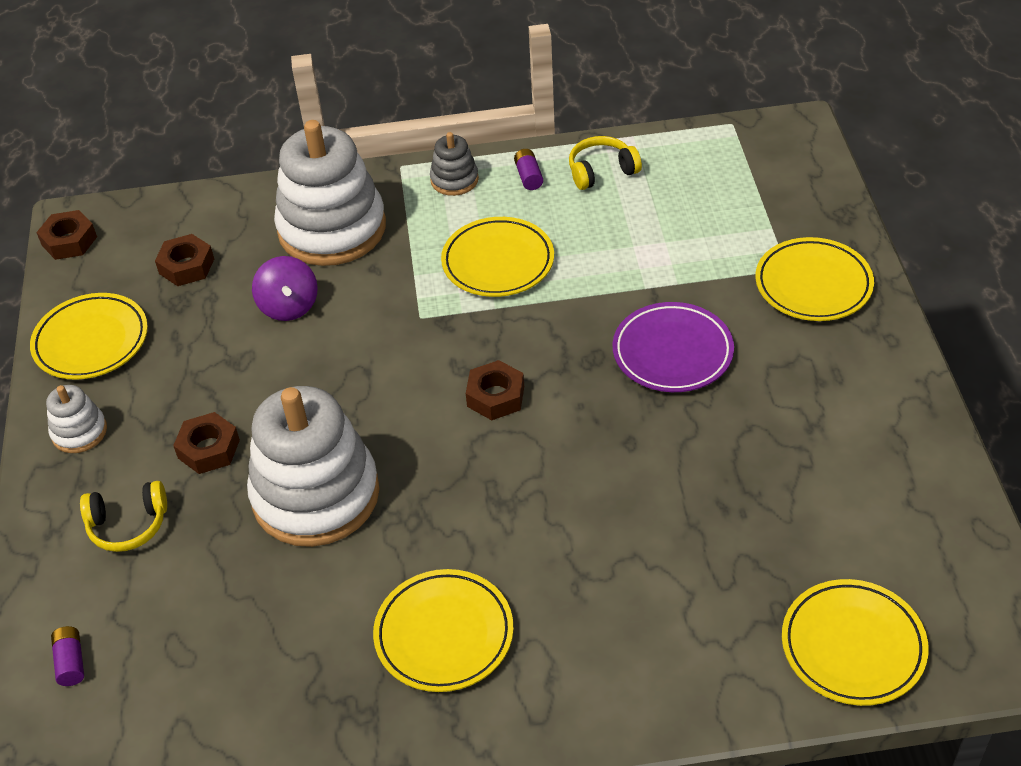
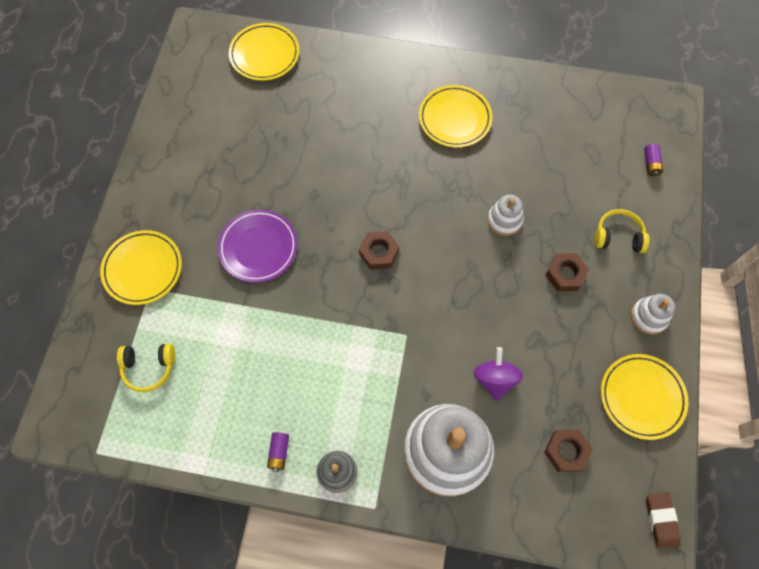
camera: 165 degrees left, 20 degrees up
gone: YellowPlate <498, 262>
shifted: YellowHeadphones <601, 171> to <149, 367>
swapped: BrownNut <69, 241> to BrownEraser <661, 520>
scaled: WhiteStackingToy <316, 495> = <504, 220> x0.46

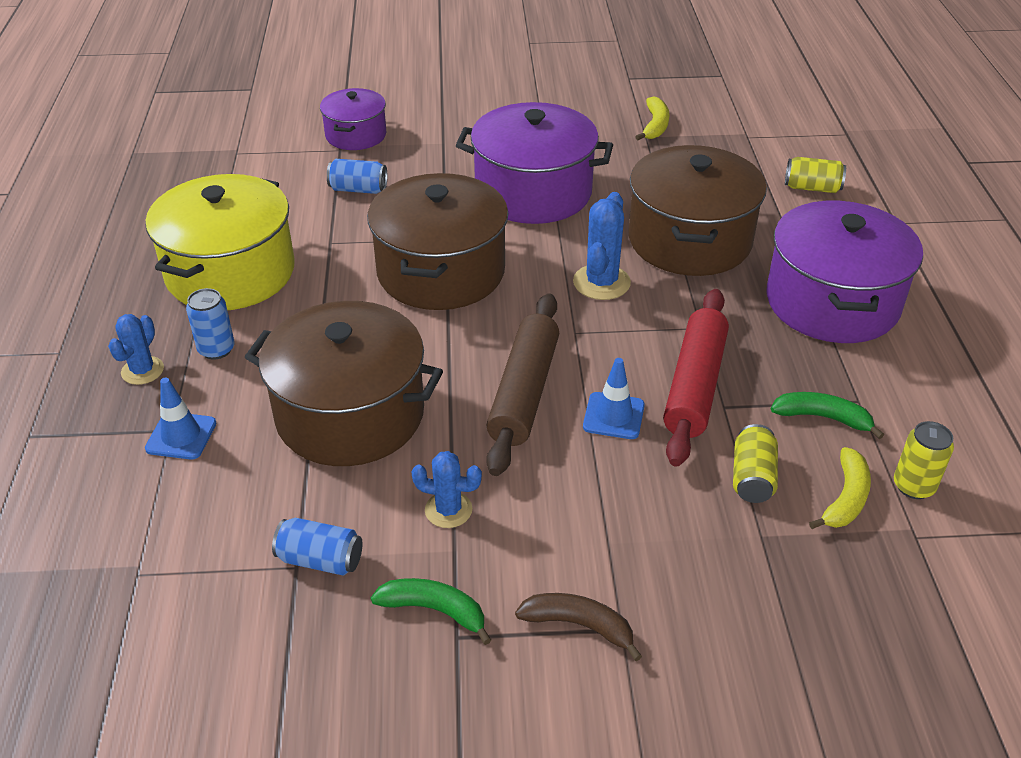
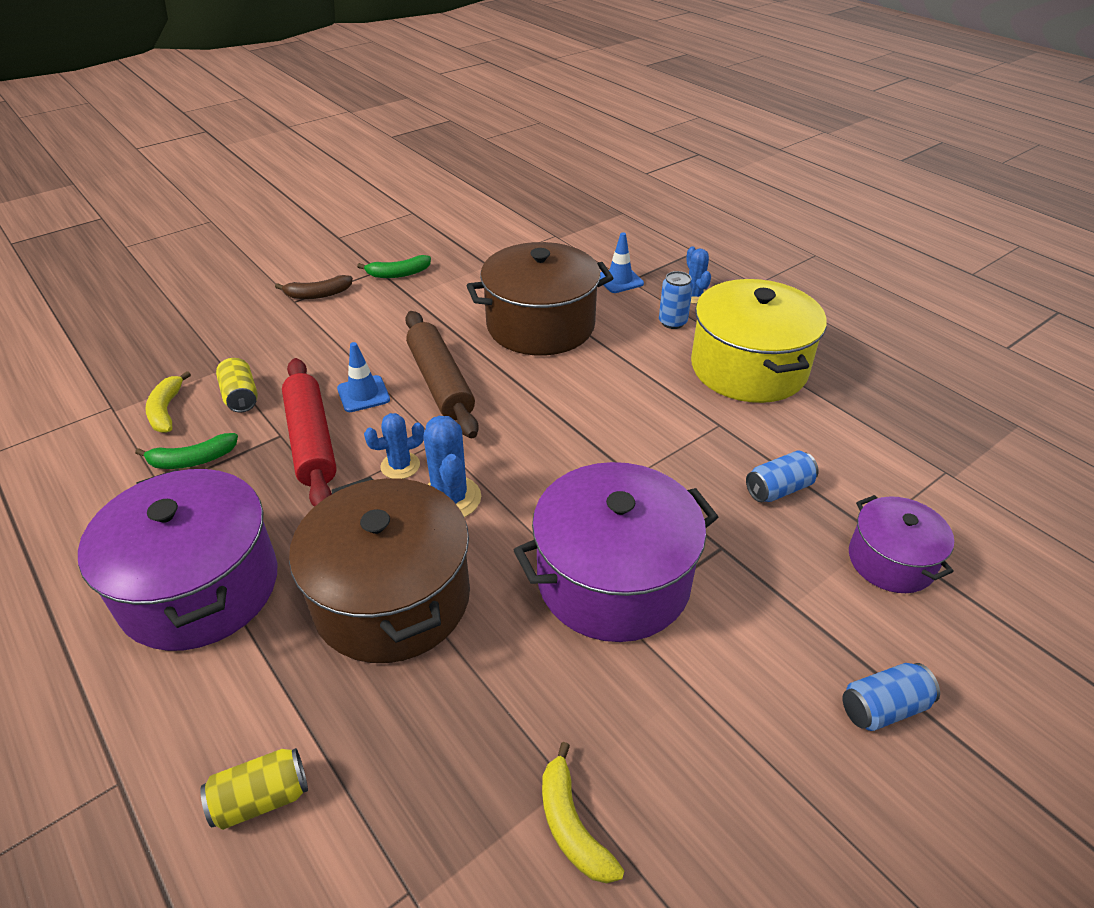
camera: 145 degrees right, 0 degrees up
gone: BrownPot <441, 272>; YellowCan <913, 486>
shifted: BlueCactus <448, 510> to <400, 466>; BlueCan <320, 560> to <883, 707>

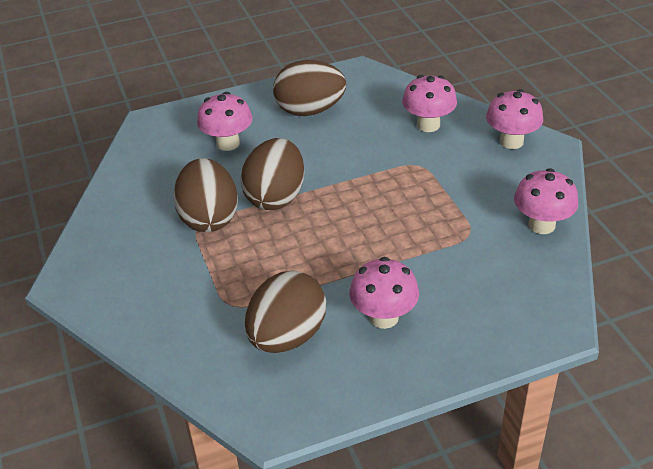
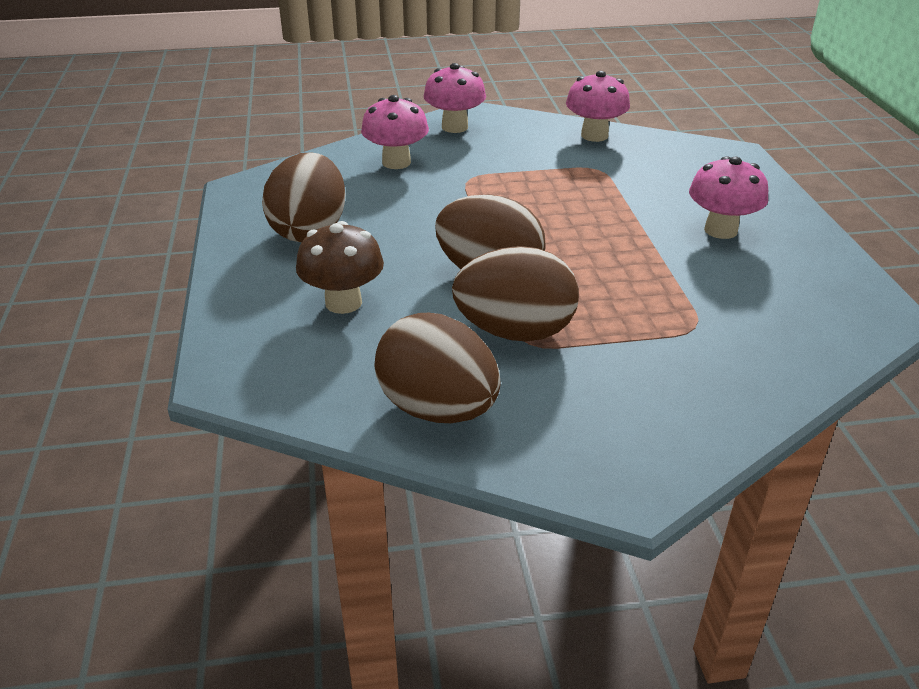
camera: 80 degrees left, 5 degrees down
shifted: BrownEgg <287, 336> to <438, 409>
repainted: PinkMushroom <228, 143> to BrownMushroom <343, 303>

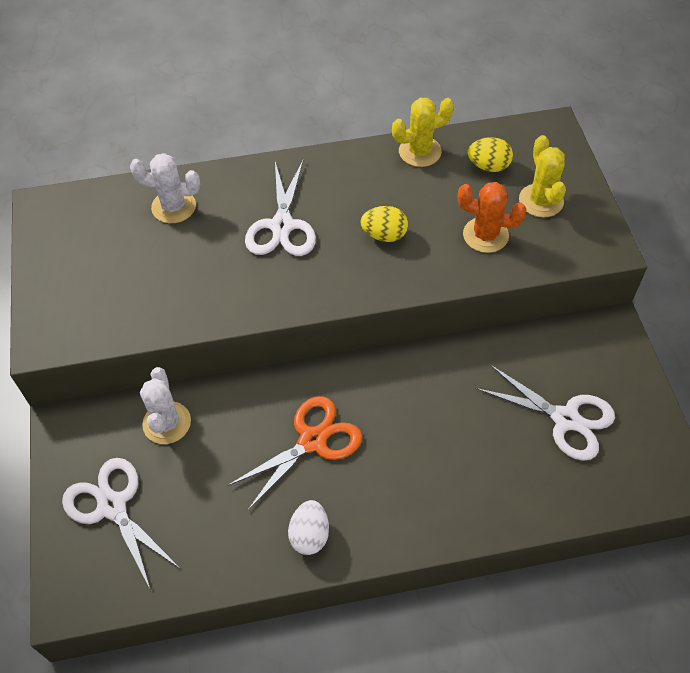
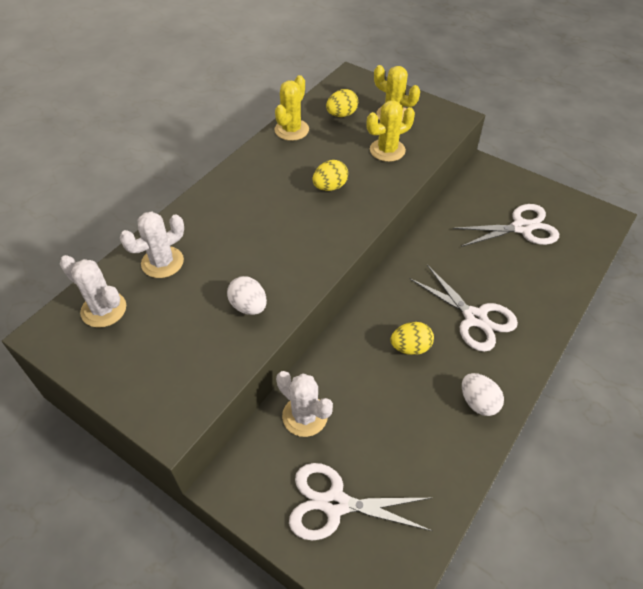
camera: 45 degrees left, 5 degrees down
new: WhiteCactus <103, 309>; WhiteEgg <249, 306>
shifted: WhiteScissors <282, 226> to <475, 318>
swapped: OrangeScissors <312, 440> to YellowEgg <410, 347>
repainted: OrangeCactus <485, 235> to YellowCactus <387, 150>

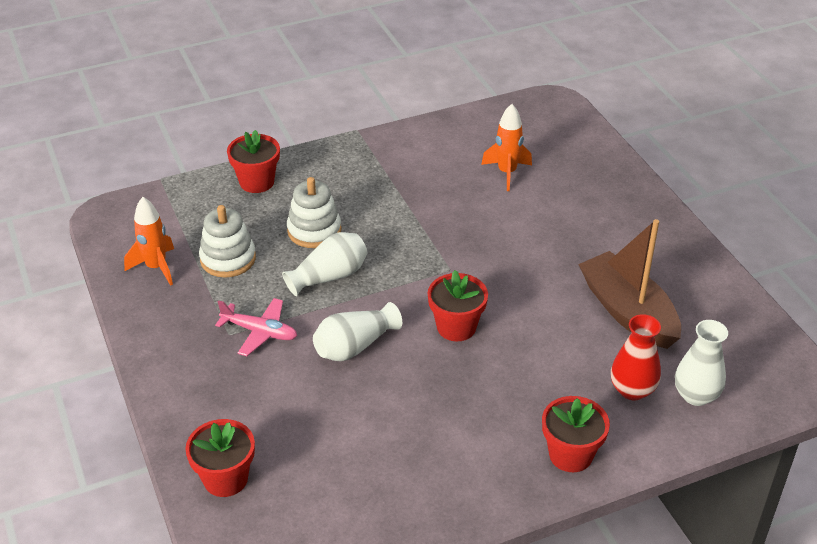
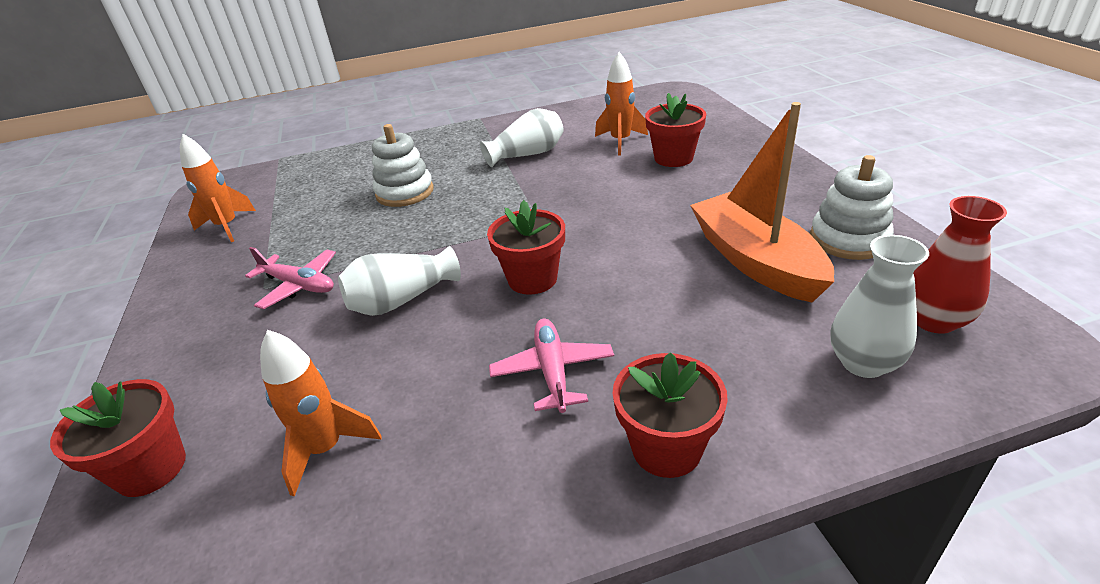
camera: 10 degrees right, 5 degrees down
new: OrangeRocket <326, 449>; PinkPlane <552, 371>
shifted: WhiteVase <329, 276> to <527, 154>; RedFlowerPot <257, 182> to <673, 158>; WhiteStackingToy <228, 259> to <848, 239>; RedVase <632, 390> to <933, 320>
repainted: BrownBoat <628, 312> to OrangeBoat <755, 261>

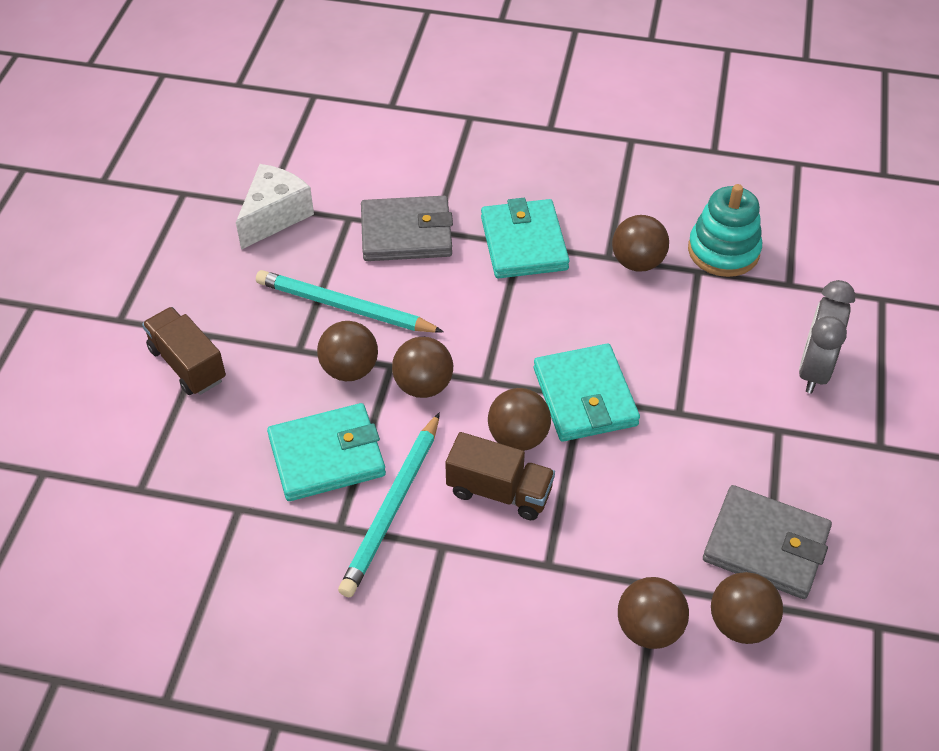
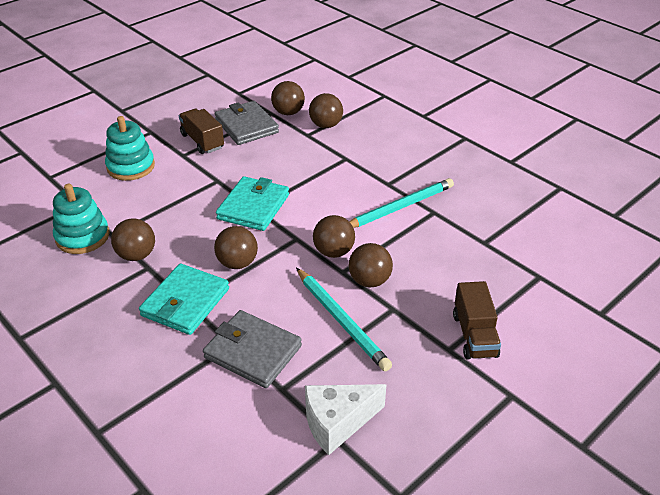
camera: 145 degrees left, 10 degrees down
gone: TurquoiseWallet <327, 456>
shifted: BrownTruck <499, 491> to <202, 141>; BrownBall <518, 437> to <237, 263>
swapped: GreyClock <814, 370> to TurquoiseStackingToy <131, 167>

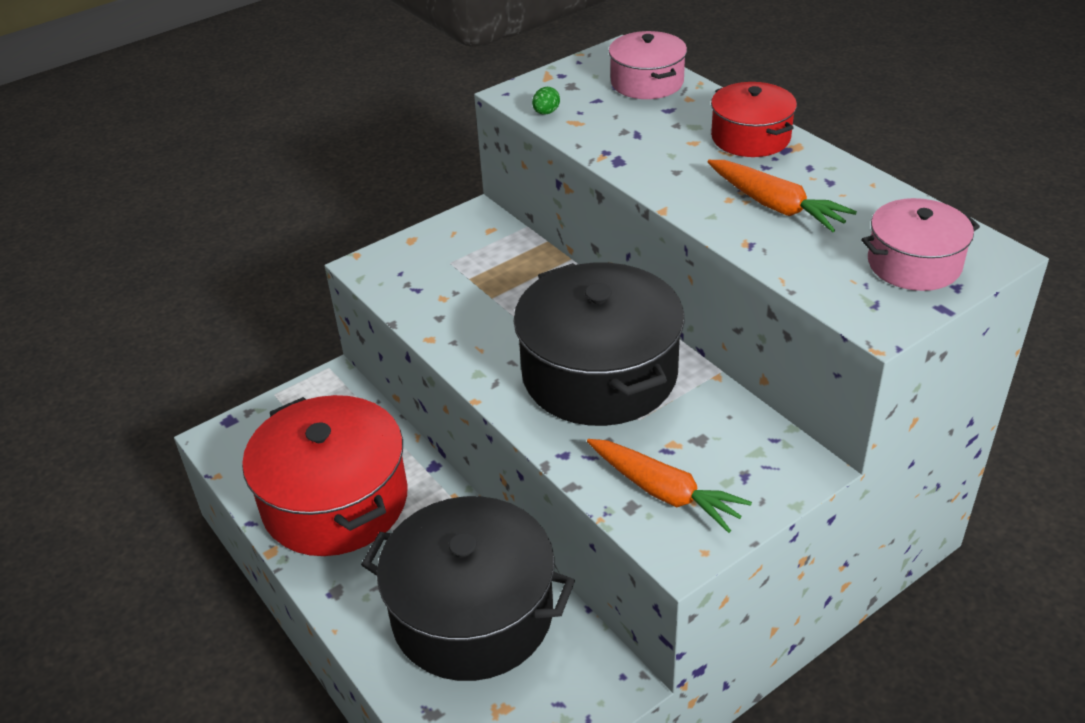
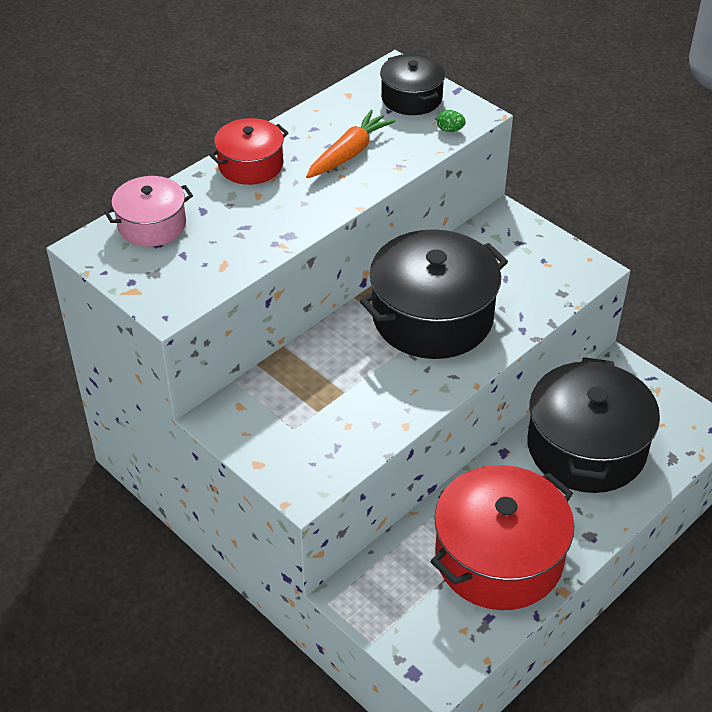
camera: 100 degrees left, 5 degrees up
gone: OrangeCarrot <664, 492>
shifted: GreenEgg <546, 112> to <450, 130>
repainted: PinkPot <914, 264> to BlackPot <411, 98>

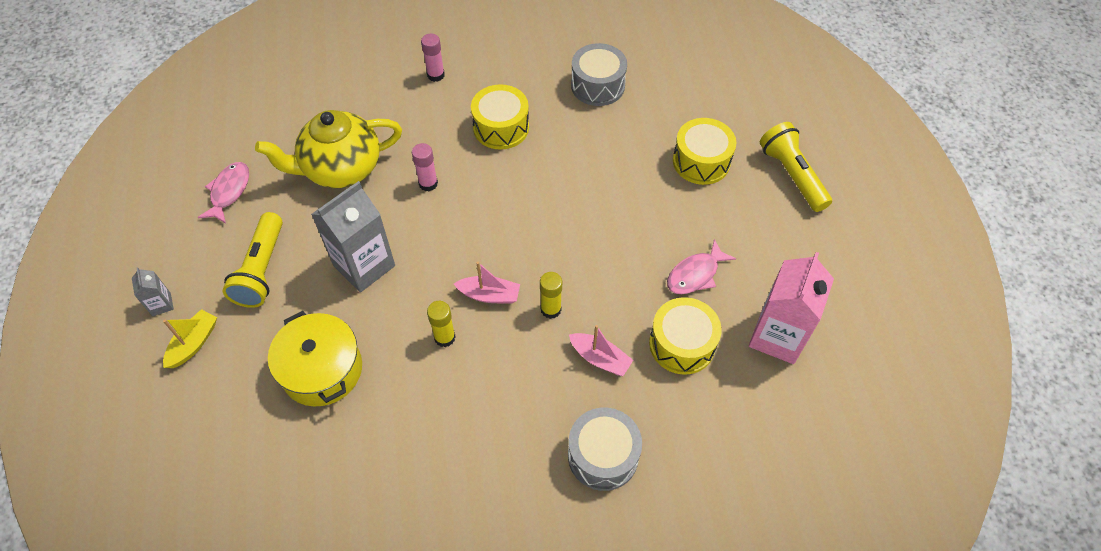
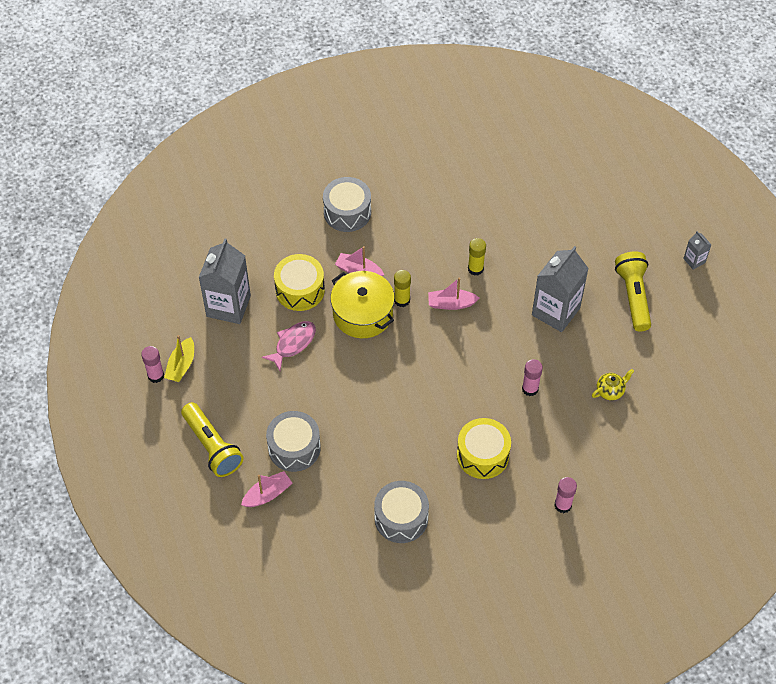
camera: 170 degrees right, 0 degrees up
gone: PinkFish <229, 191>
new: PinkGlueStick <156, 375>; PinkBoat <267, 494>
shifted: YellowBoat <194, 343> to <181, 365>; YellowPot <322, 370> to <362, 313>
repainted: PinkCarton <777, 336> to GreyCarton <228, 306>; YellowDrum <701, 161> to GreyDrum <294, 448>
scaled: YellowTeapot <341, 169> = <610, 391> x0.40

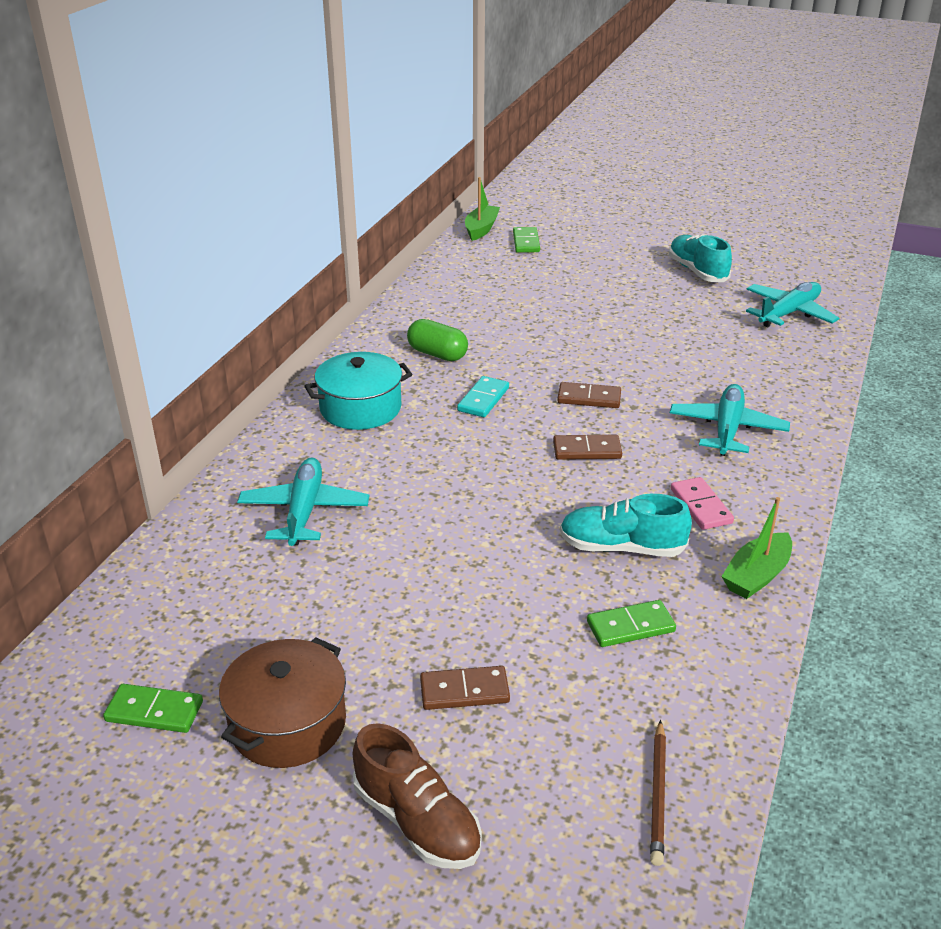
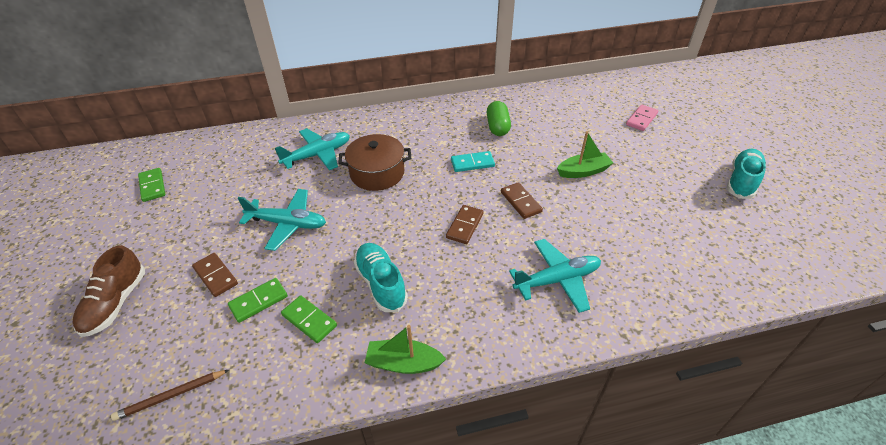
camera: 55 degrees right, 10 degrees up
gone: TurquoisePot <360, 408>
shifted: GreenDomino <526, 242> to <258, 301>; TurquoisePlane <789, 313> to <287, 224>; BrownPot <288, 723> to <377, 173>; GreenBoat <481, 229> to <583, 171>; PinkDomino <701, 506> to <641, 119>
rotated: BrownDomino <587, 450> = <464, 226> 60 degrees clockwise

